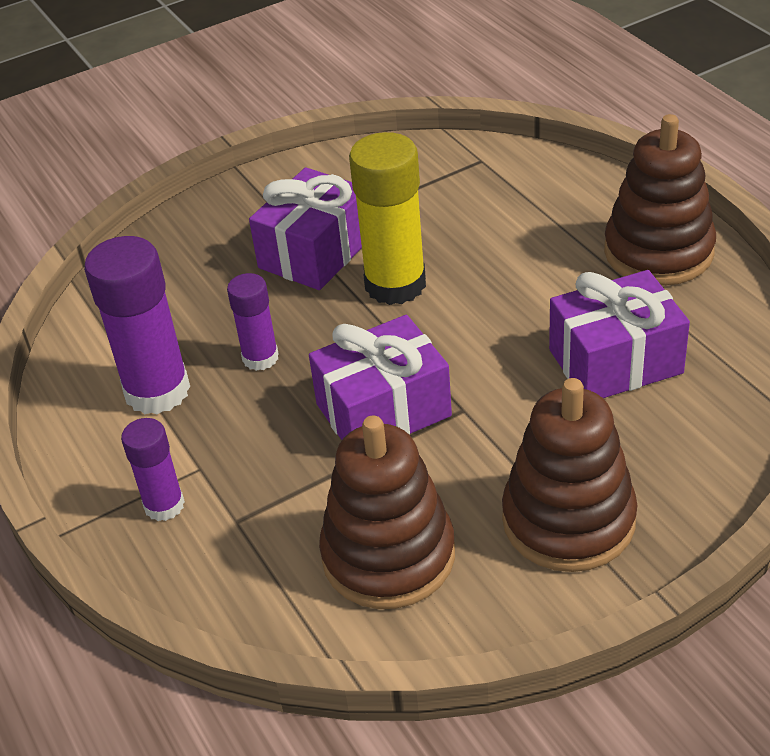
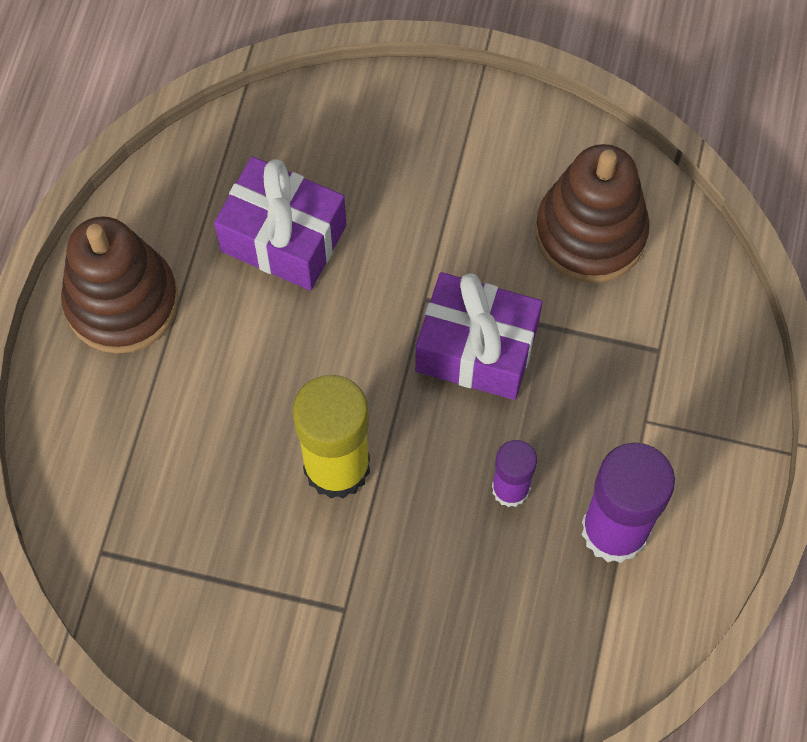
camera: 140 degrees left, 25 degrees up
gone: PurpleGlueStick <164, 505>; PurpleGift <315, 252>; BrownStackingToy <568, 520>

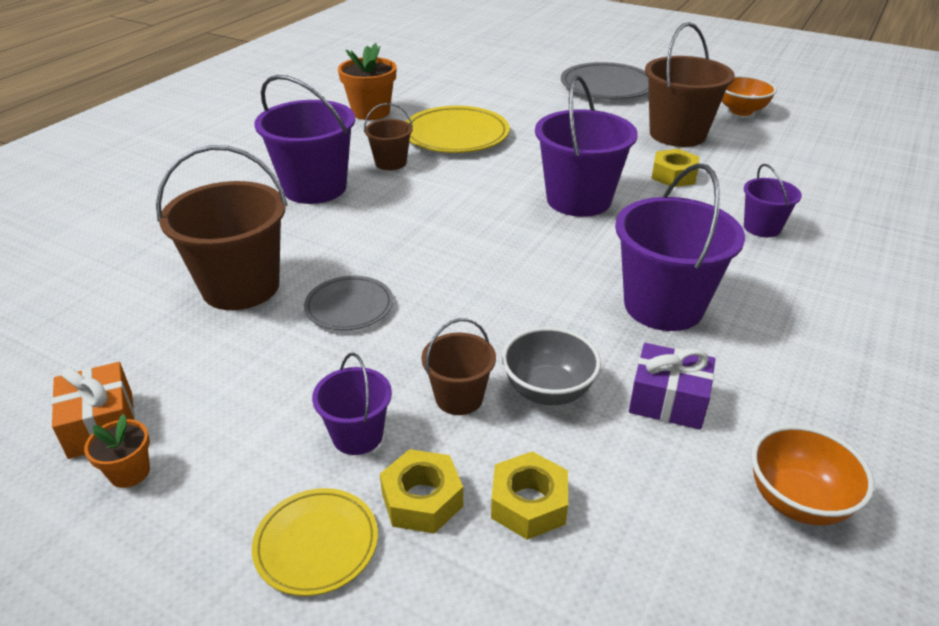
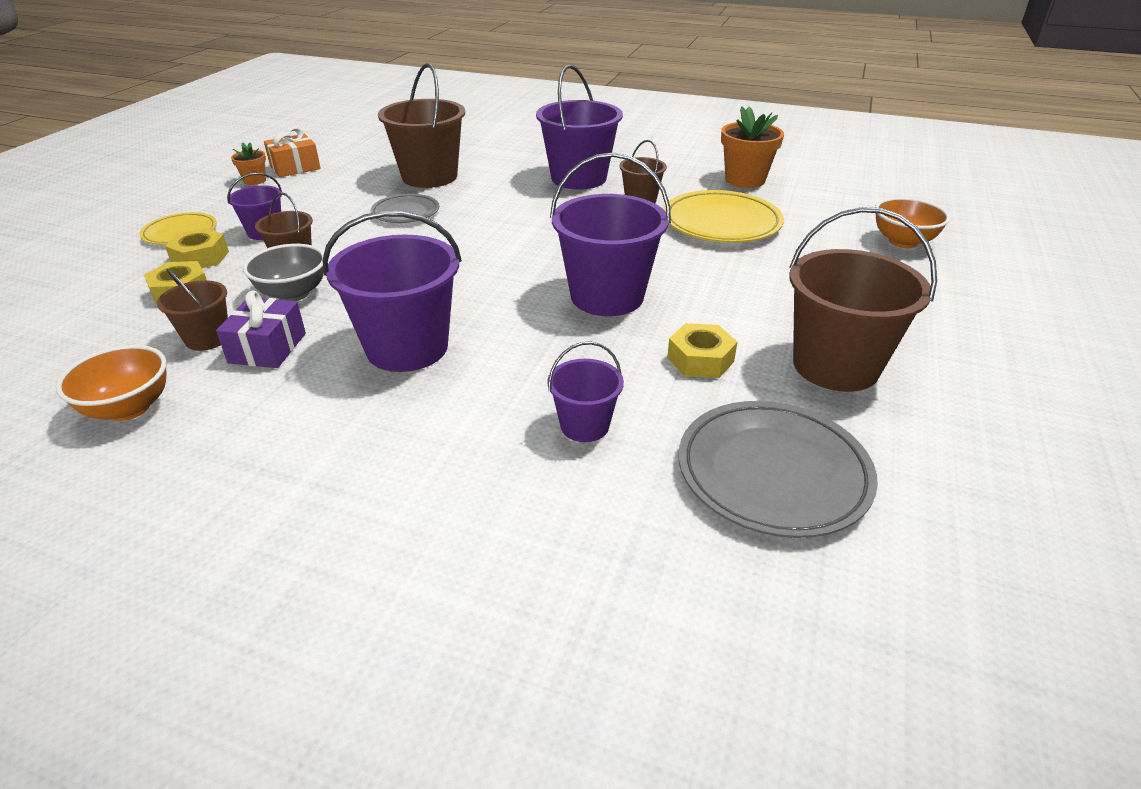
camera: 80 degrees right, 0 degrees up
new: BrownBucket <207, 338>
shifted: GreyPlate <607, 86> to <773, 473>; OrangeBowl <741, 111> to <903, 241>

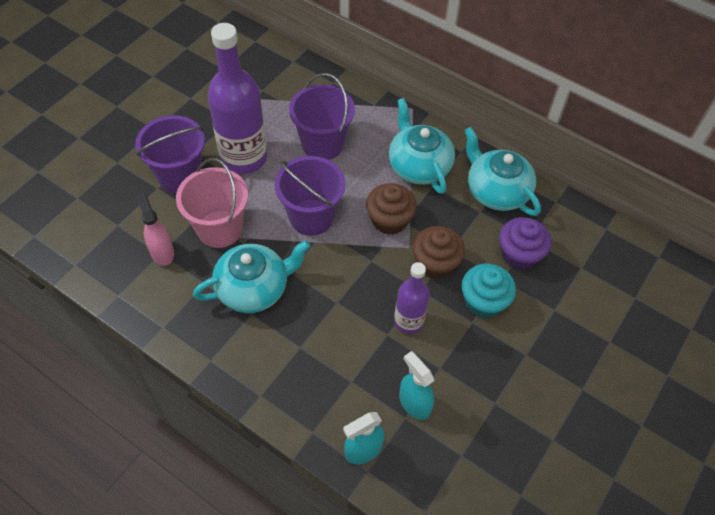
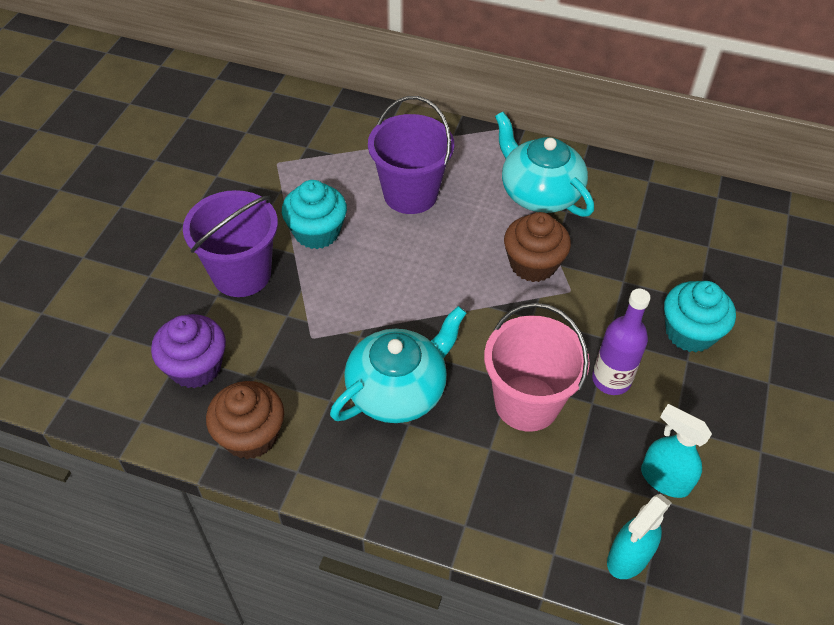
camera: 15 degrees left, 5 degrees down
gone: PinkSprayBottle <162, 252>; PurpleBucket <311, 217>; TurquoiseTeapot <496, 191>
shifted: PurpleCupcake <519, 254> to <196, 367>; BrownCupcake <435, 263> to <250, 435>; PinkBucket <219, 229> to <527, 403>
swapped: PurpleBottle <244, 158> to TurquoiseCupcake <317, 232>

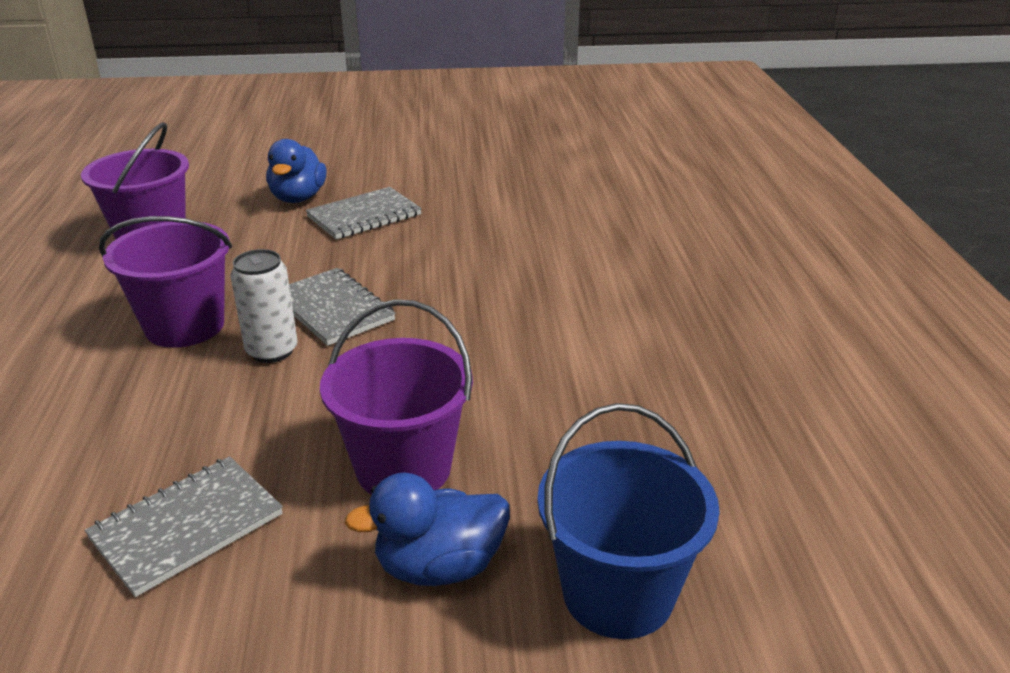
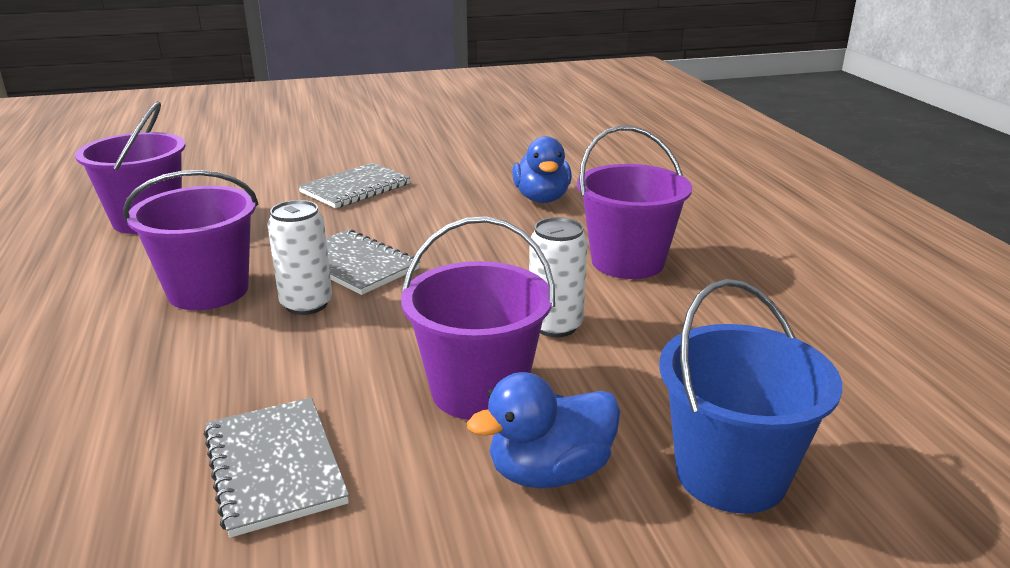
camera: 10 degrees left, 5 degrees down
new: WhiteCan <555, 326>; PurpleBucket <627, 262>
shifted: BlueDuck <298, 198> to <542, 198>
rotated: GreyNotebook <187, 527> = <275, 467> 60 degrees counterclockwise

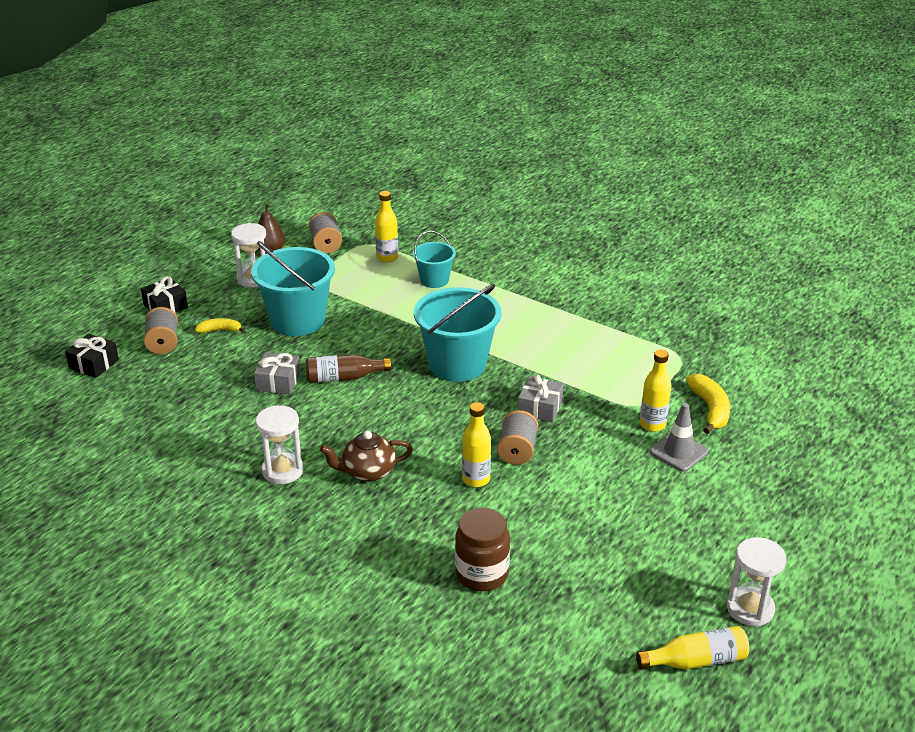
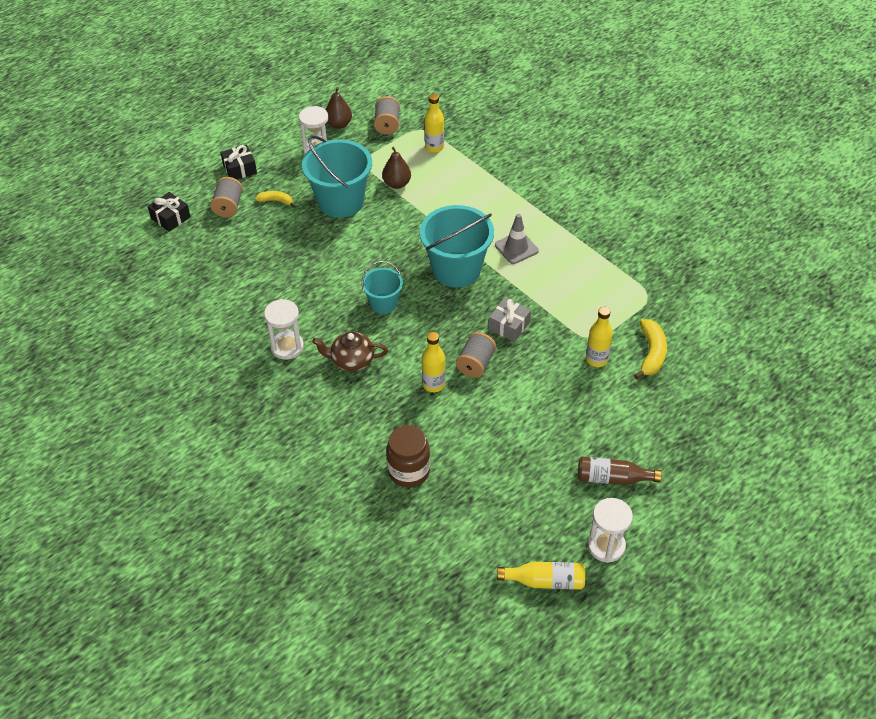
camera: 15 degrees right, 15 degrees up
gone: GreyGift <278, 382>
new: BrownPear <397, 184>
shifted: TurquoiseBucket <434, 280> to <383, 303>; GreyTrafficCone <678, 452> to <516, 248>; BrownBottle <343, 377> to <612, 478>

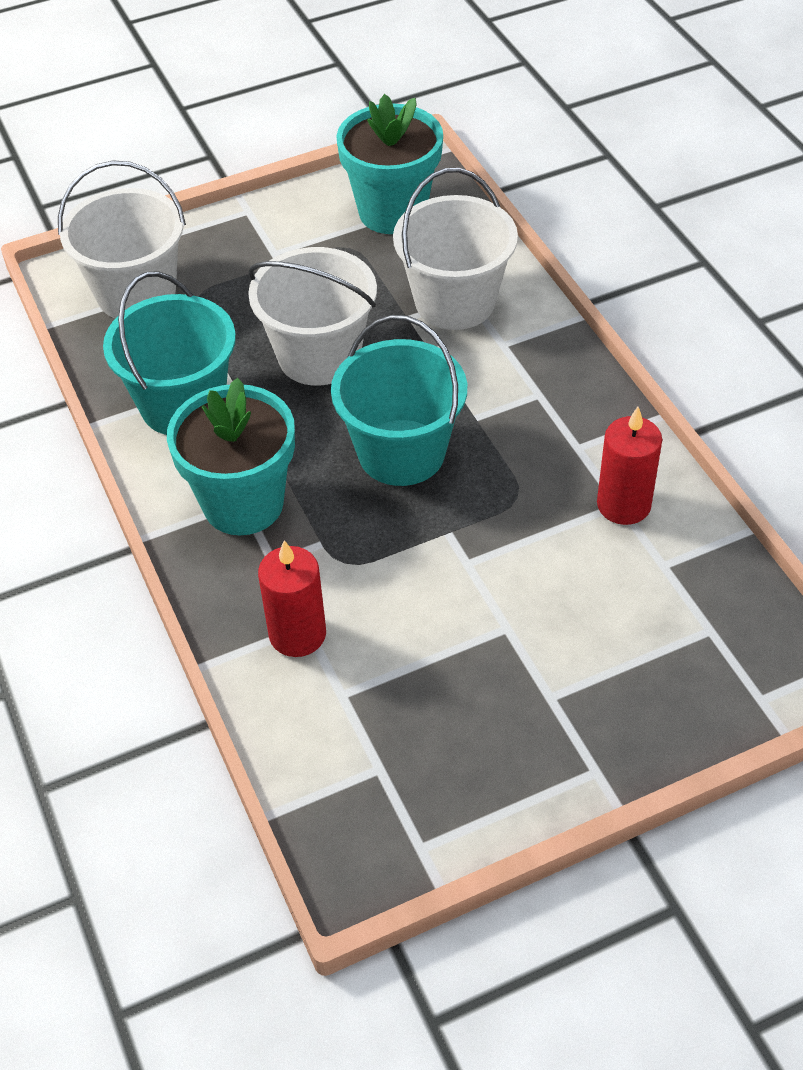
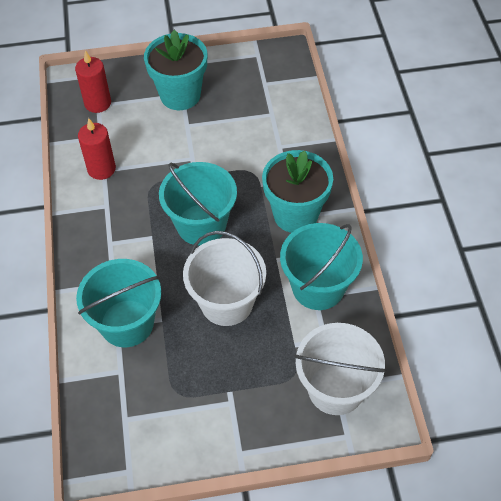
camera: 165 degrees left, 5 degrees up
shifted: RedCandle <297, 634> to <97, 103>; TurquoiseFlowerPot <392, 212> to <180, 95>
repainted: WhiteBucket <455, 302> to TurquoiseBucket <127, 323>

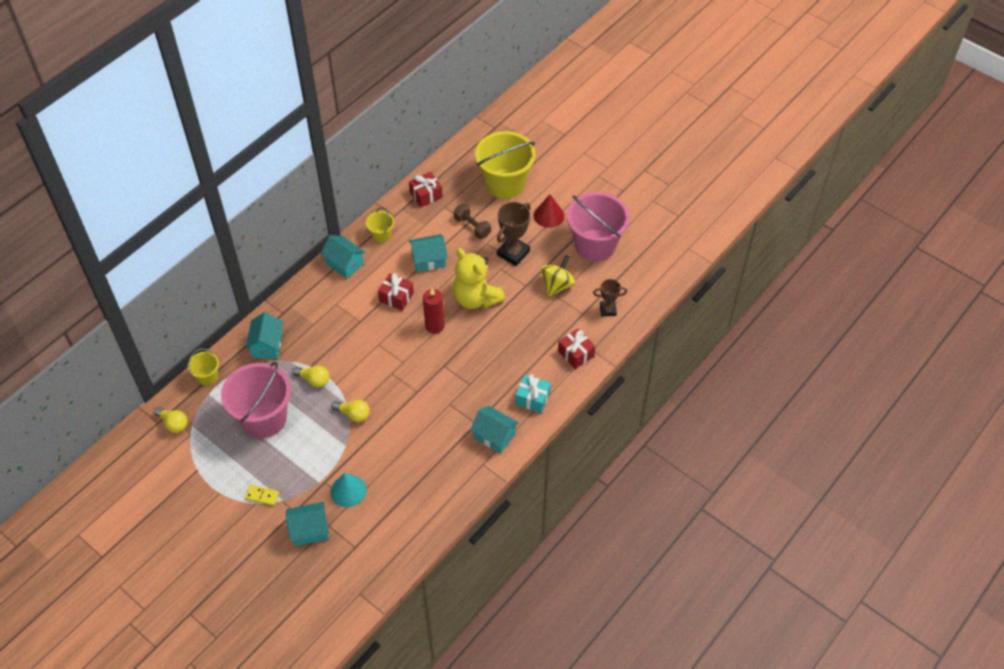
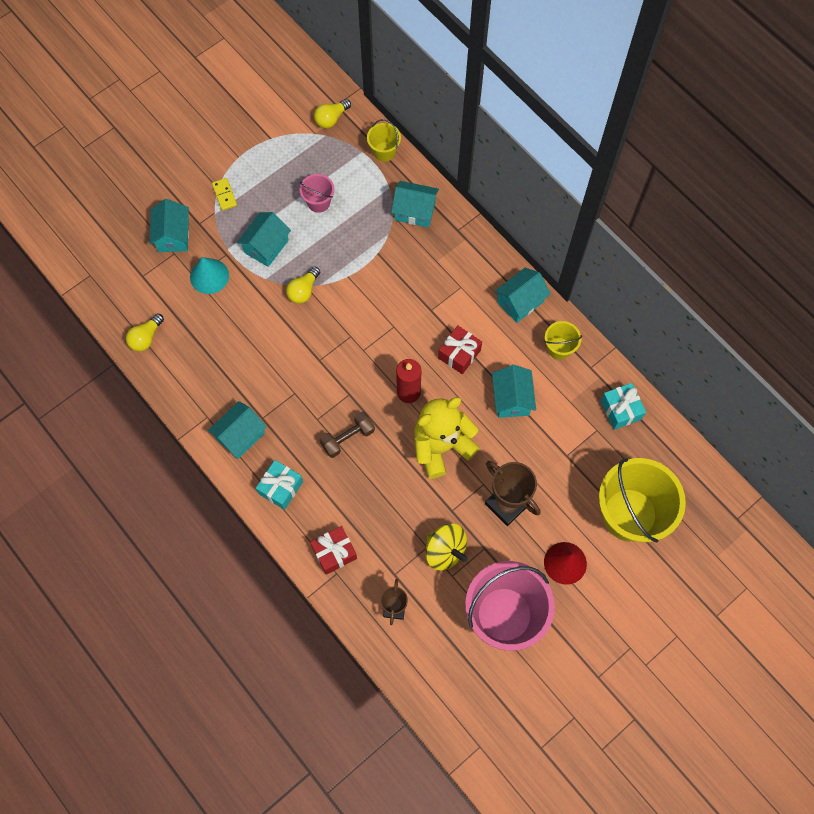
camera: 100 degrees right, 15 degrees up
new: TurquoiseHouse <266, 246>
shifted: YellowLightBulb <314, 380> to <146, 338>; BrownDumbbell <472, 227> to <348, 438>
repainted: RedGift <426, 195> to TurquoiseGift <620, 410>
rotated: YellowDomino <262, 496> = <224, 195> 45 degrees counterclockwise
scaled: PinkBucket <264, 418> = <318, 202> x0.46

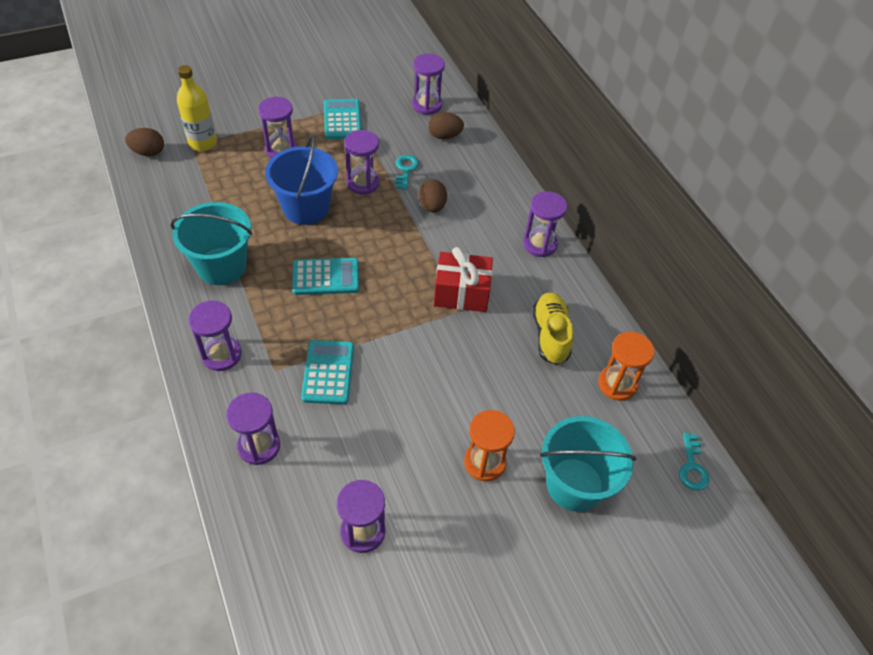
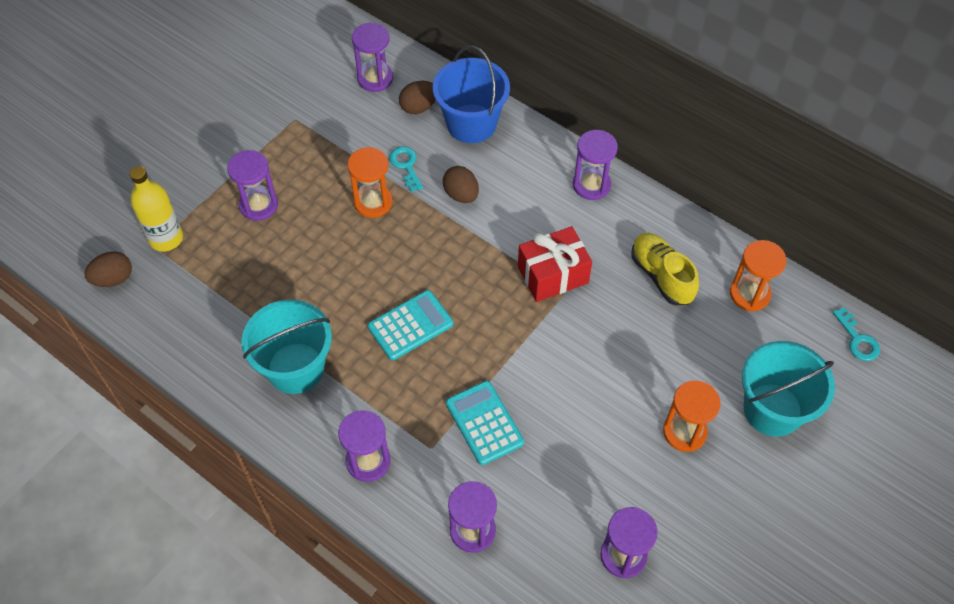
camera: 25 degrees left, 5 degrees up
gone: TurquoiseCalculator <342, 120>
shifted: BlueBucket <306, 208> to <471, 123>
repainted: PurpleHourglass <363, 183> to OrangeHourglass <373, 202>

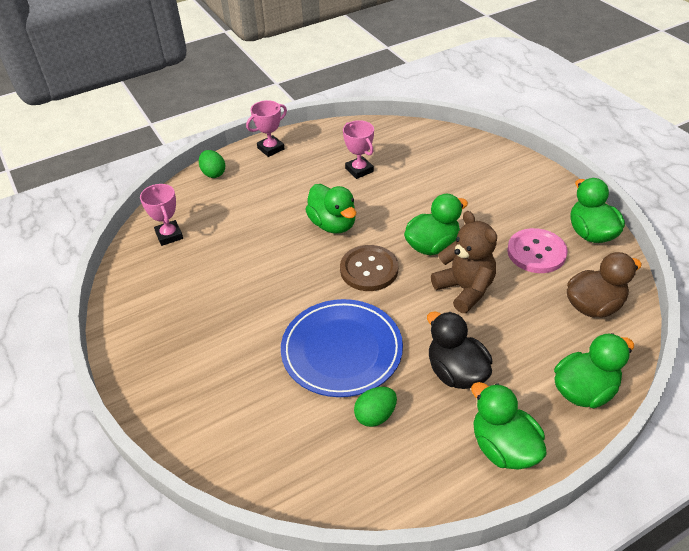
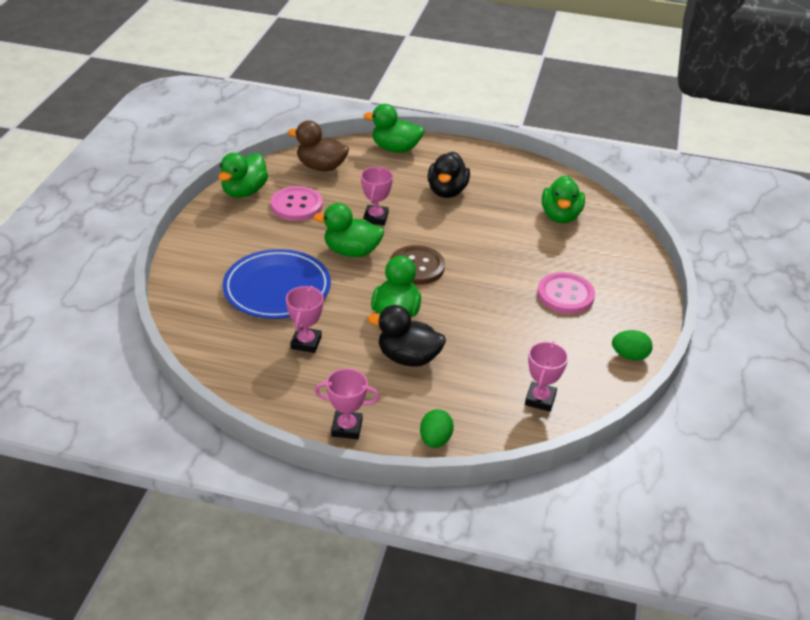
camera: 140 degrees left, 5 degrees down
new: BlackDuck <408, 358>; PinkButton <565, 295>
shifted: BluePlate <342, 350> to <277, 288>; GreenDuck <503, 447> to <560, 216>; GreenEgg <375, 415> to <629, 356>
swapped: BrownTeddyBear <465, 289> to PinkTrophy <375, 218>

